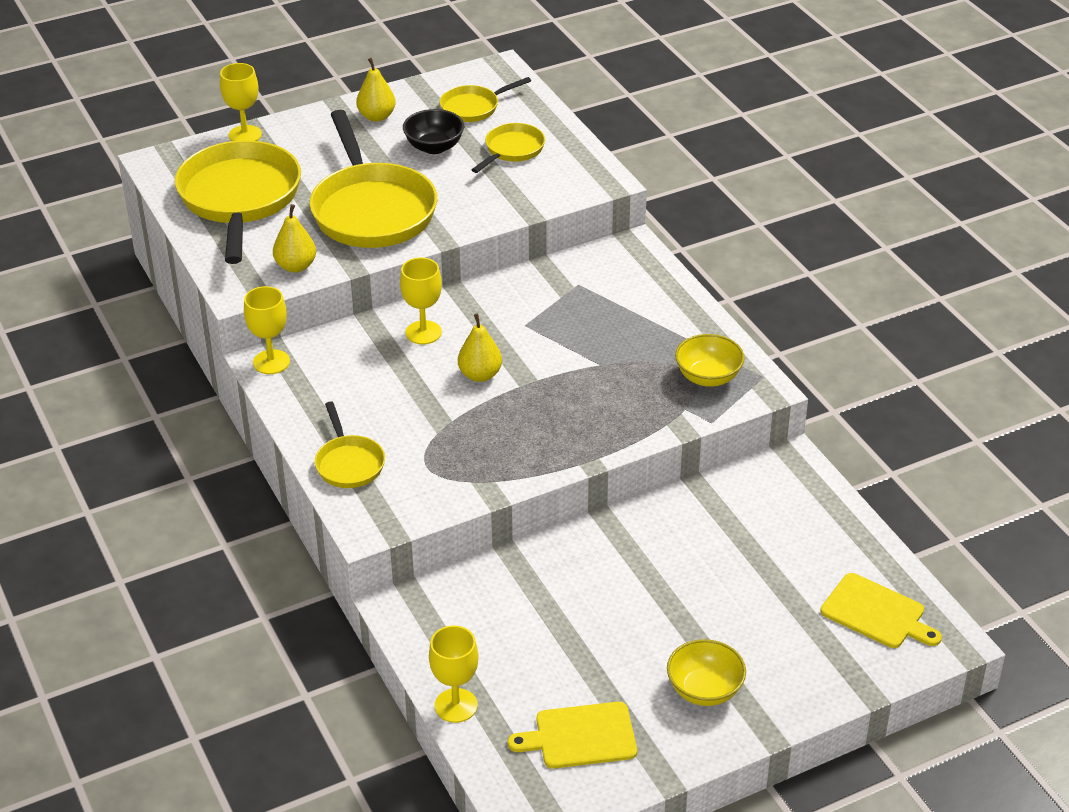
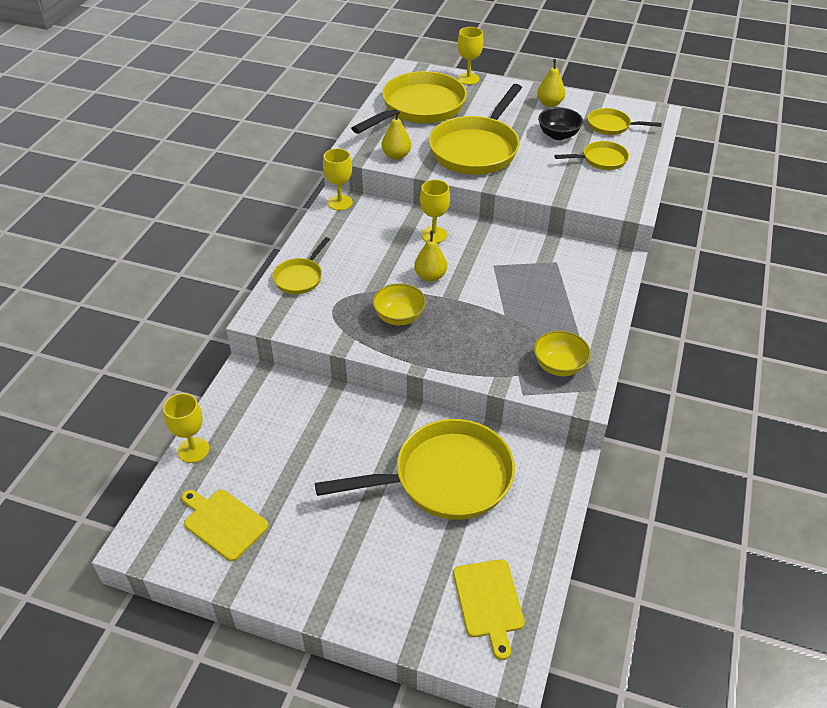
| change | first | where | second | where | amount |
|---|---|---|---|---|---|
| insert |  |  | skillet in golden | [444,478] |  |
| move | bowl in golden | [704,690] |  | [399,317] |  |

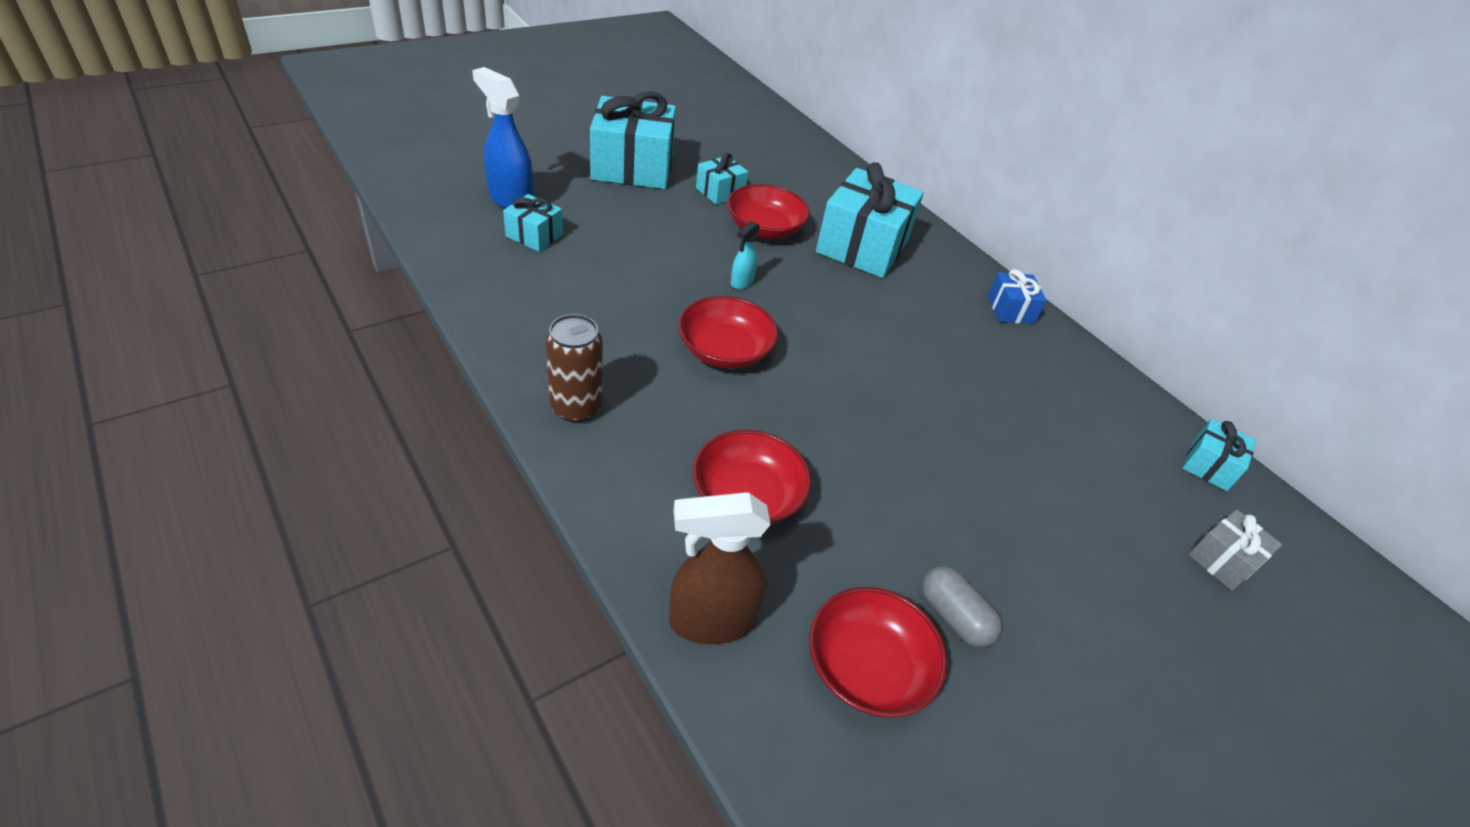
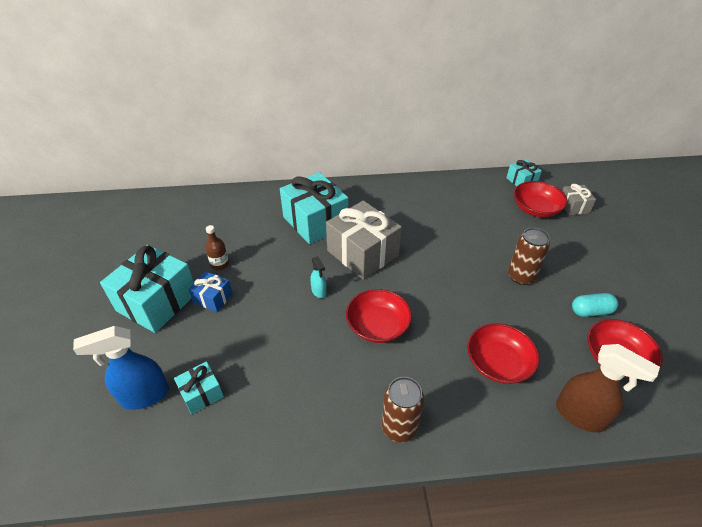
| change | first | where | second | where | amount |
|---|---|---|---|---|---|
| insert |  |  | present in grey | [363,253] |  |
| insert |  |  | can in brown | [521,276] |  |
| move | bowl in crimson | [764,228] |  | [535,209] |  |
| move | present in royal blue | [1010,310] |  | [213,298] |  |
| replace | present in teal | [720,192] | drink bottle in brown | [220,264] |  |
| recolor | pill in grey | [954,617] | pill in teal | [591,311] |  |
| rotate | spray bottle in brown | [711,620] |  | [580,415] | 75 degrees counterclockwise |

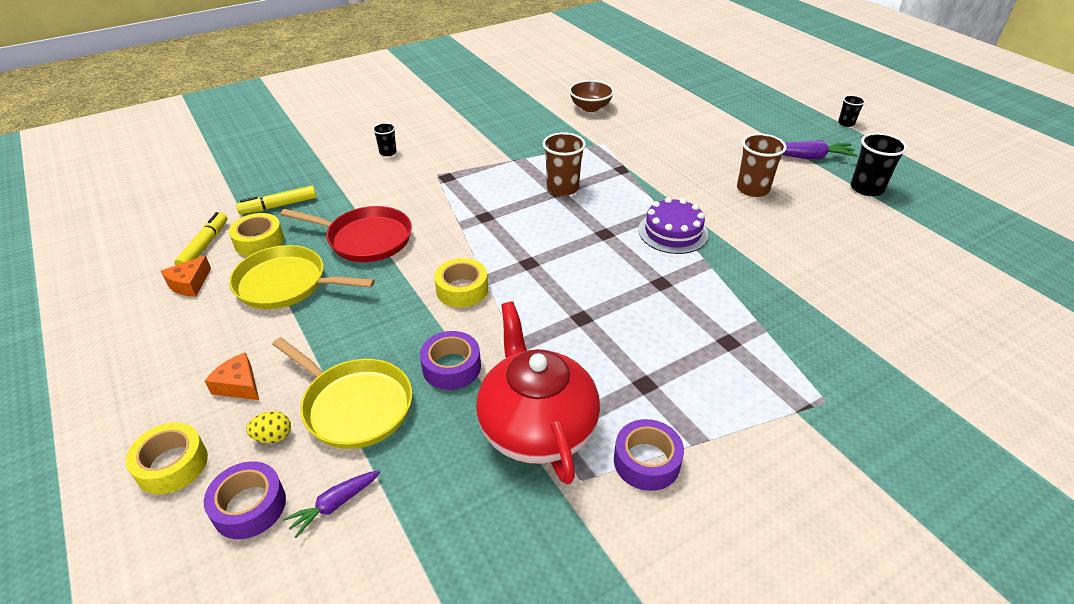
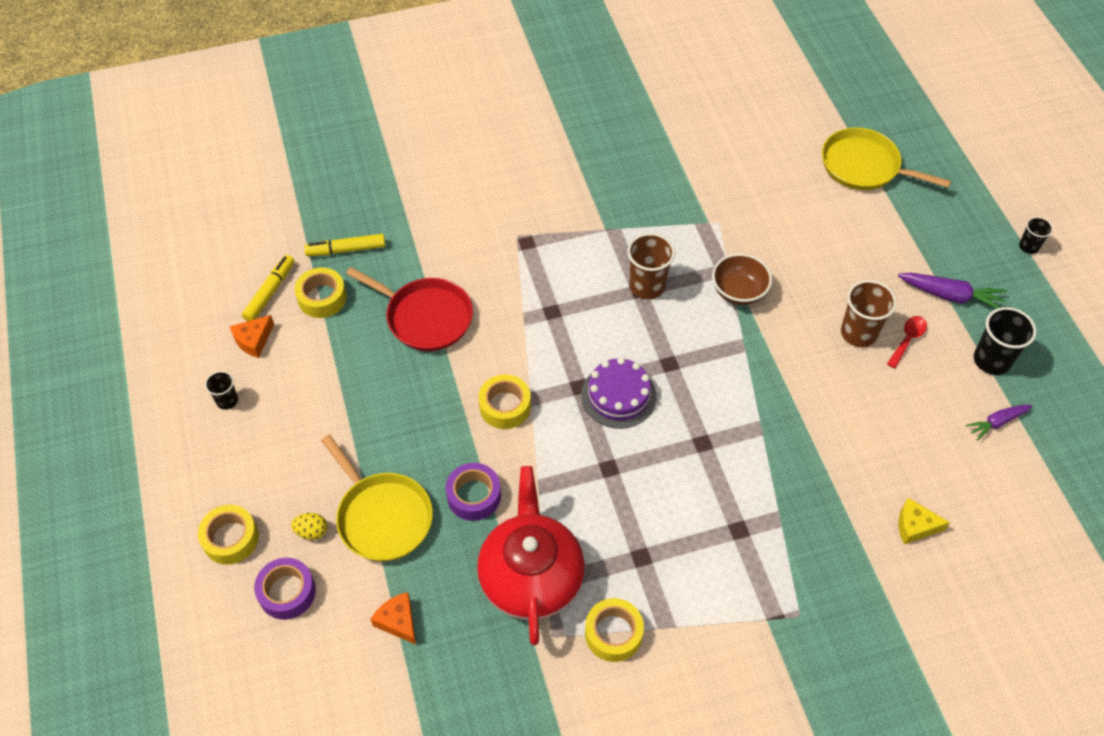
| change | first | where | second | where | amount |
|---|---|---|---|---|---|
| insert |  |  | teaspoon in crimson | [907,339] |  |
| insert |  |  | cheese wedge in golden | [915,526] |  |
| move | cheese wedge in orange-coloured | [239,385] |  | [398,621] |  |
| move | skillet in golden | [286,284] |  | [864,166] |  |
| move | toy carrot in purple | [334,505] |  | [997,422] |  |
| move | tumbler in ebony | [388,152] |  | [227,401] |  |
| move | bowl in brown | [590,107] |  | [738,292] |  |
| move | cake in purple | [673,232] |  | [618,396] |  |
| recolor | sticky tape in purple | [646,461] | sticky tape in golden | [613,633] |  |

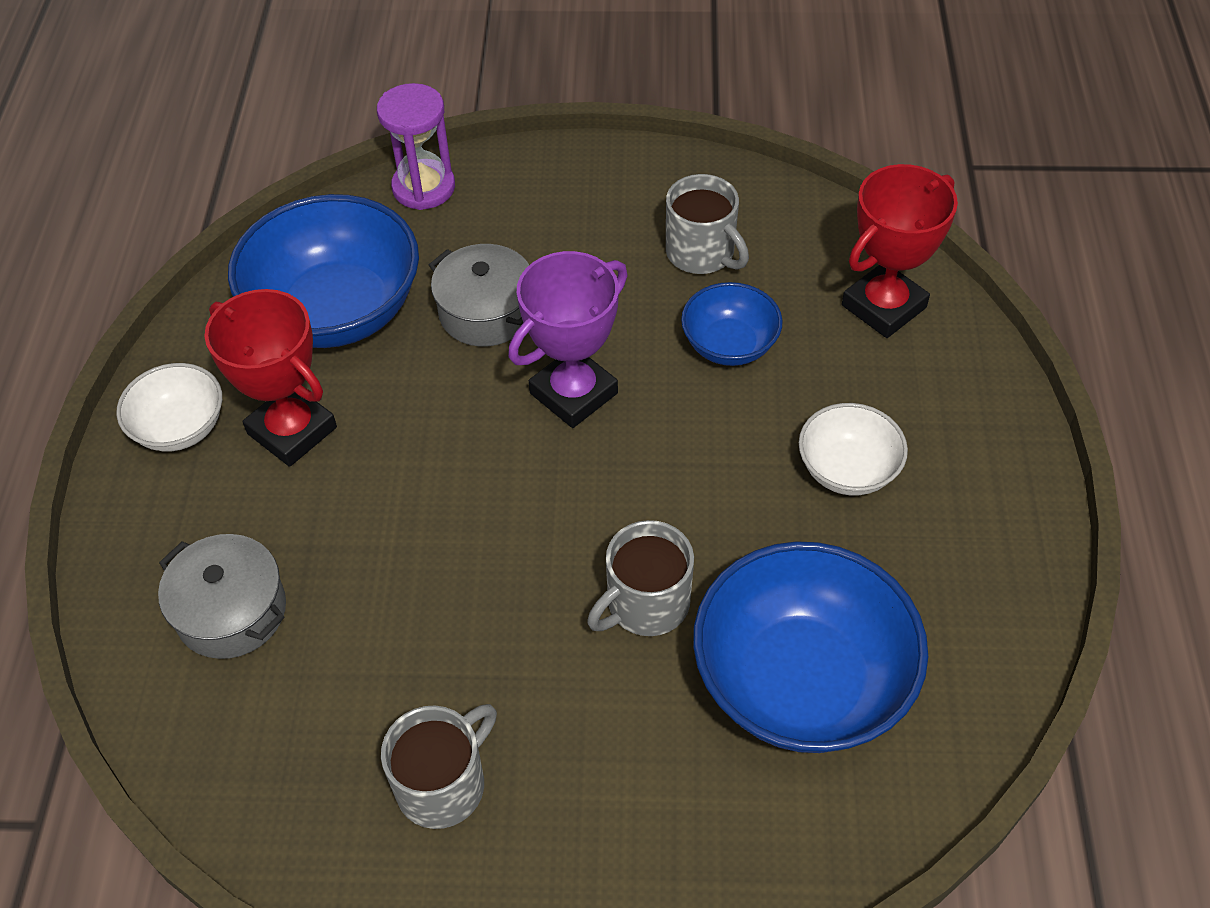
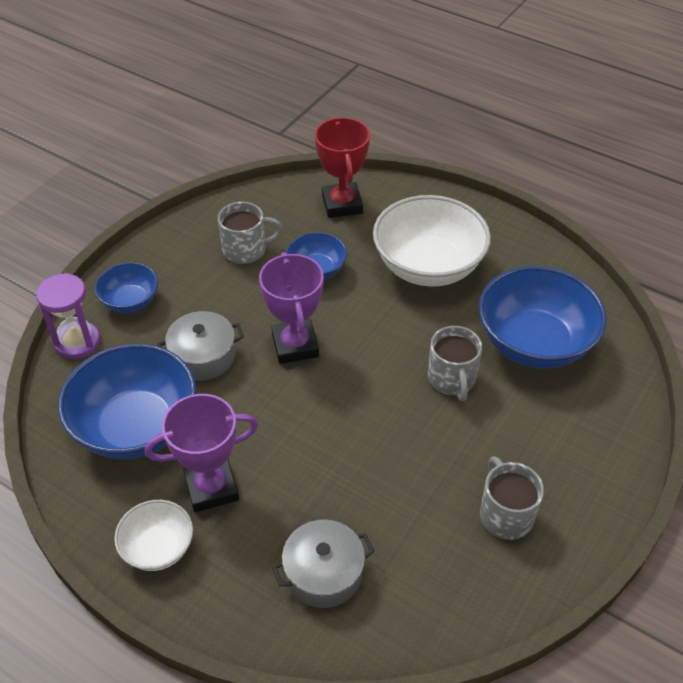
| change | first | where | second | where | amount |
|---|---|---|---|---|---|
| insert |  |  | bowl in royal blue | [130,301] |  |
| recolor | award cup in crimson | [292,430] | award cup in purple | [211,488] |  |
| resize | bowl in pure white | [847,469] |  | [428,266] | x1.90 |

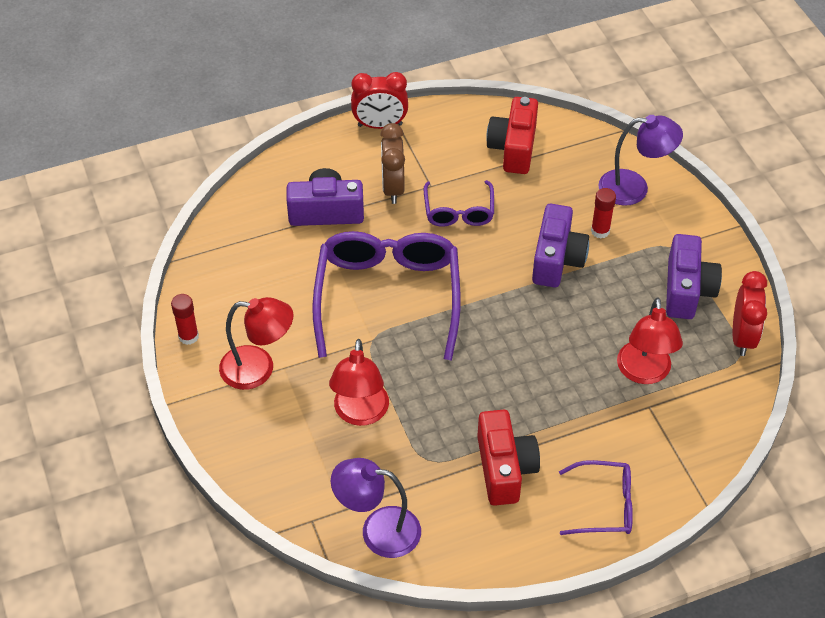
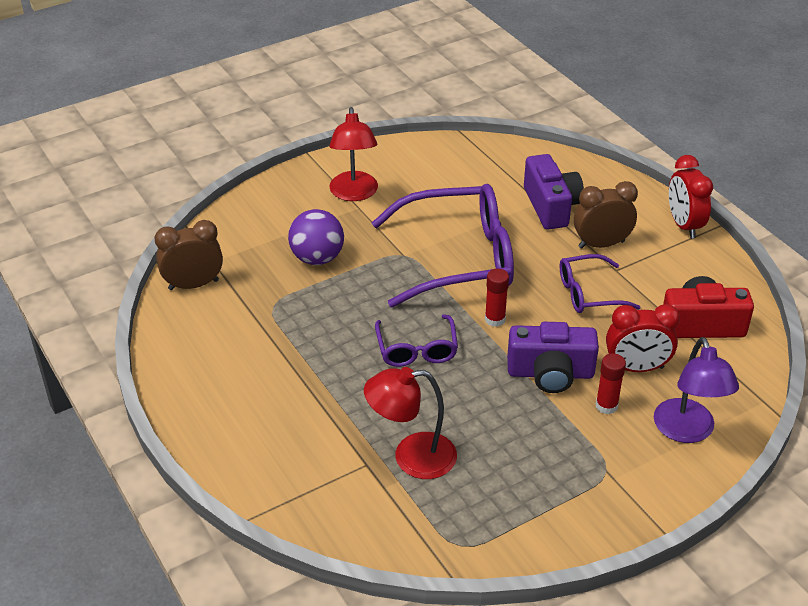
| change | first | where | second | where | amount |
|---|---|---|---|---|---|
| delete | camera in crimson | [504,468] |  |  |  |
| delete | camera in purple | [687,290] |  |  |  |
| move | stick of glue in crimson | [188,336] |  | [495,319] |  |
| move | glasses in purple | [604,505] |  | [416,349] |  |
| move | alarm clock in crimson | [742,337] |  | [636,368] |  |
| replace | reading lamp in crimson | [360,413] | ball in purple | [317,258] |  |
| replace | reading lamp in purple | [378,530] | alarm clock in brown | [193,285] |  |

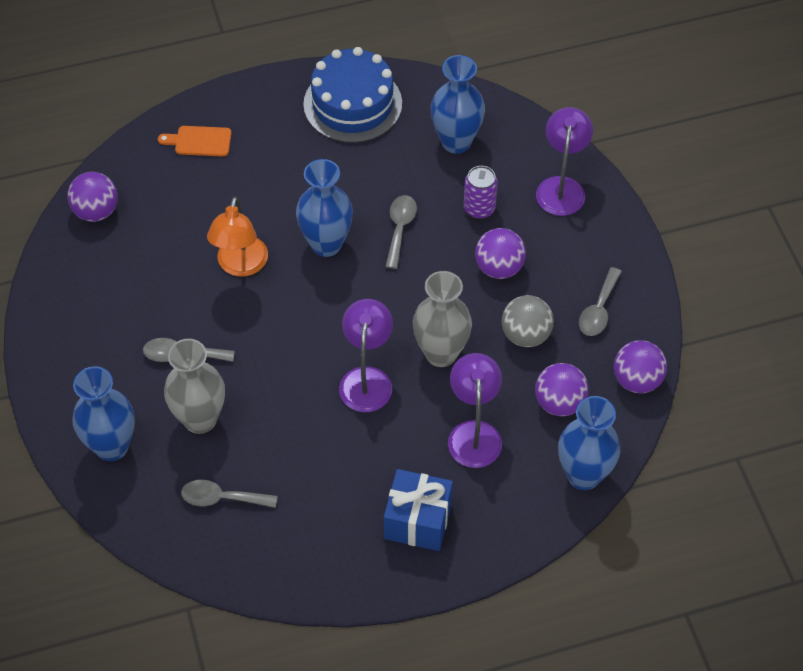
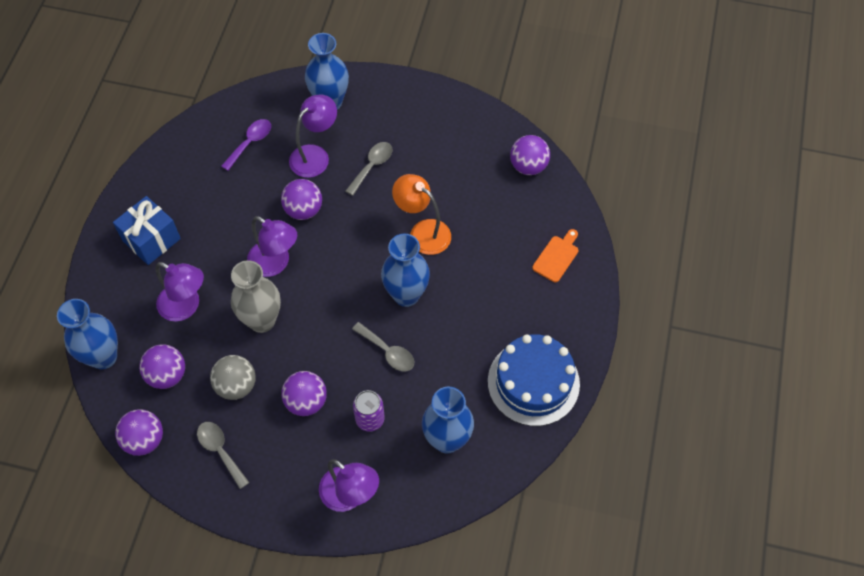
| change | first | where | second | where | amount |
|---|---|---|---|---|---|
| insert |  |  | ball in purple | [303,210] |  |
| replace | vase in grey | [200,419] | reading lamp in purple | [315,155] |  |
| recolor | teaspoon in grey | [222,498] | teaspoon in purple | [250,142] |  |

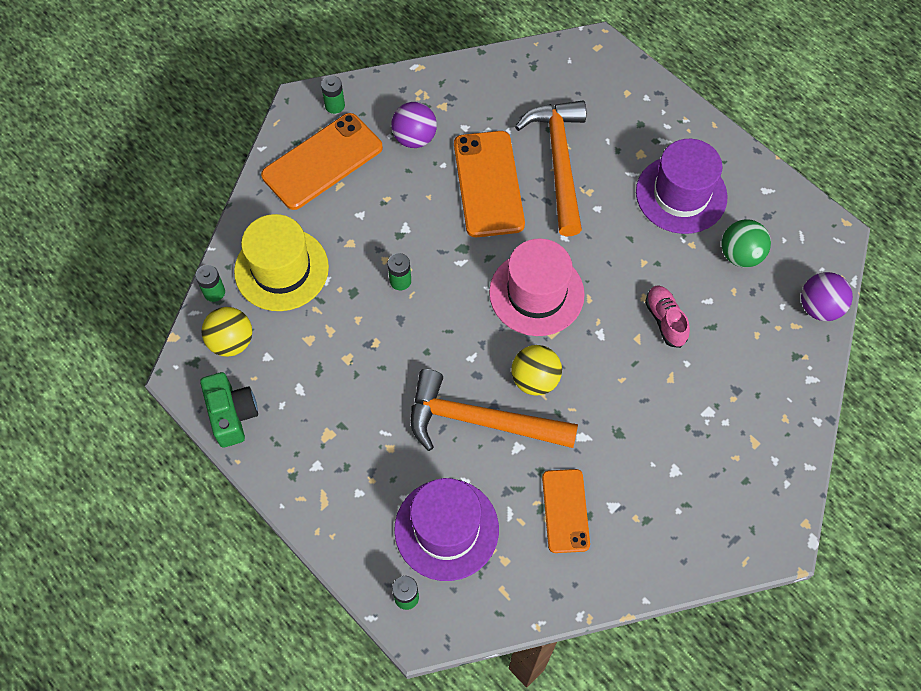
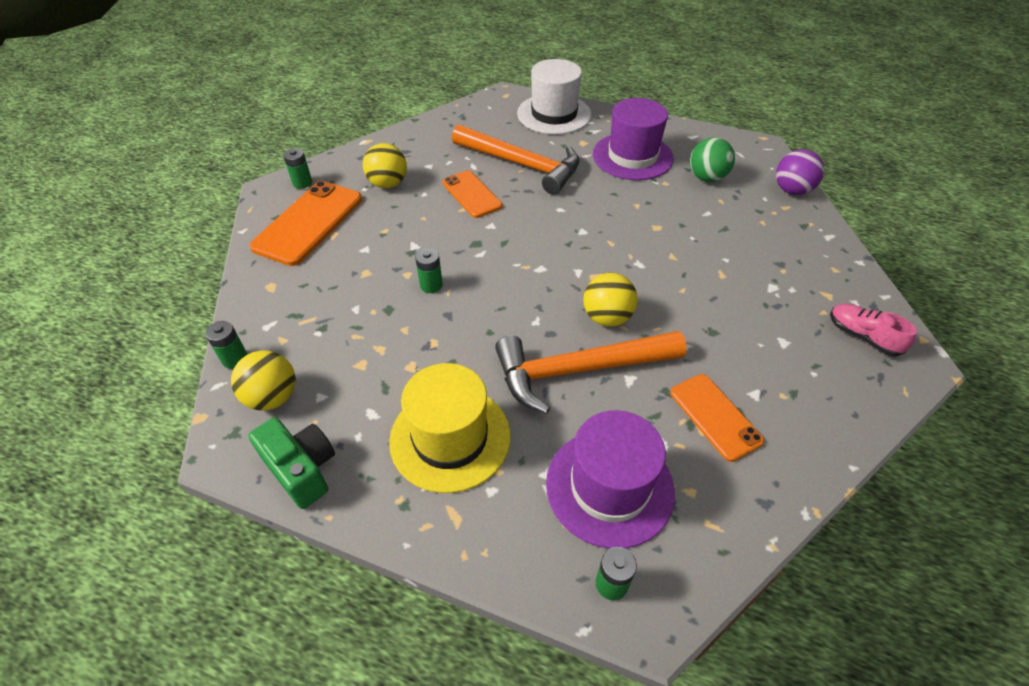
| change | first | where | second | where | amount |
|---|---|---|---|---|---|
| delete | top hat in rose-pink | [536,293] |  |  |  |
| insert |  |  | top hat in pure white | [554,114] |  |
| move | top hat in golden | [281,269] |  | [450,438] |  |
| move | sneaker in rose-pink | [665,320] |  | [862,336] |  |
| recolor | ball in purple | [414,138] | ball in golden | [388,184] |  |
| rotate | hammer in orange-coloured | [559,162] |  | [522,165] | 150 degrees clockwise |
| resize | mobile phone in orange-coloured | [488,184] |  | [471,194] | x0.62 |

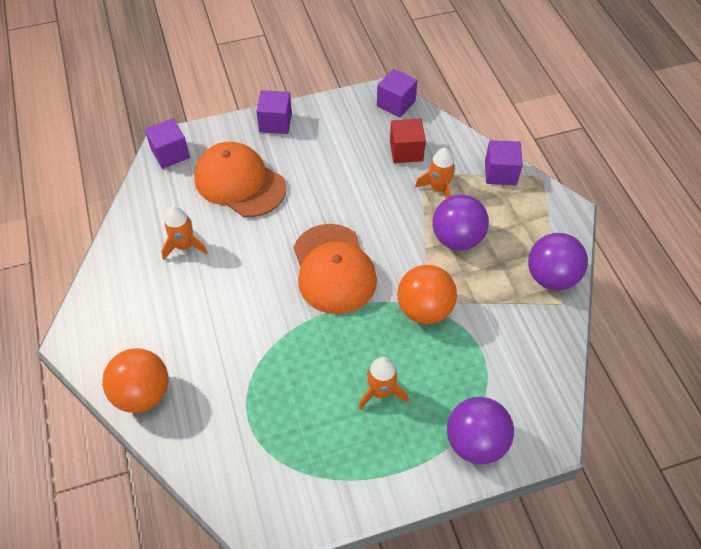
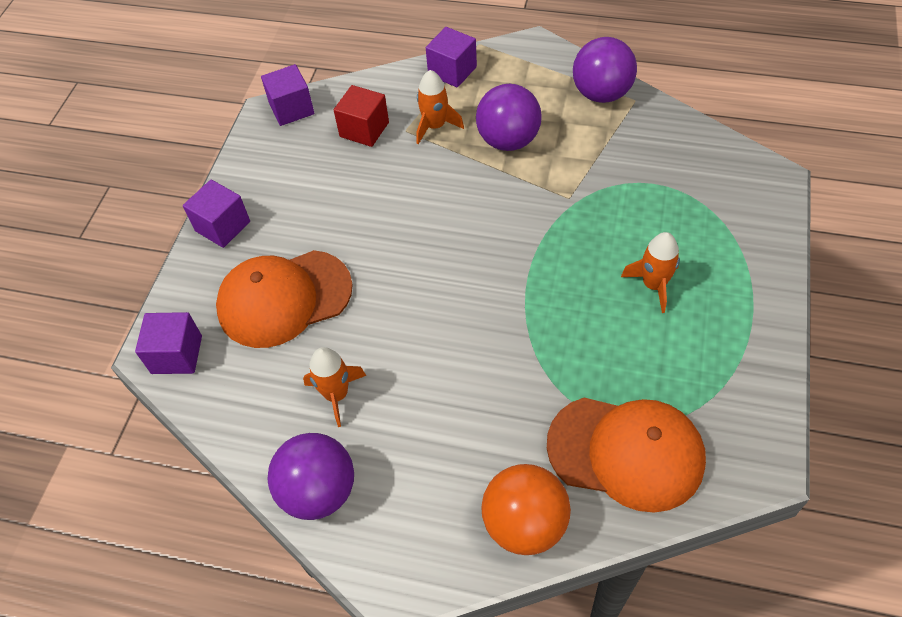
| change | first | where | second | where | amount |
|---|---|---|---|---|---|
| delete | ball in orange-coloured | [424,309] |  |  |  |
| move | peaked cap in orange-coloured | [333,269] |  | [626,452] |  |
| move | ball in purple | [475,442] |  | [319,491] |  |

